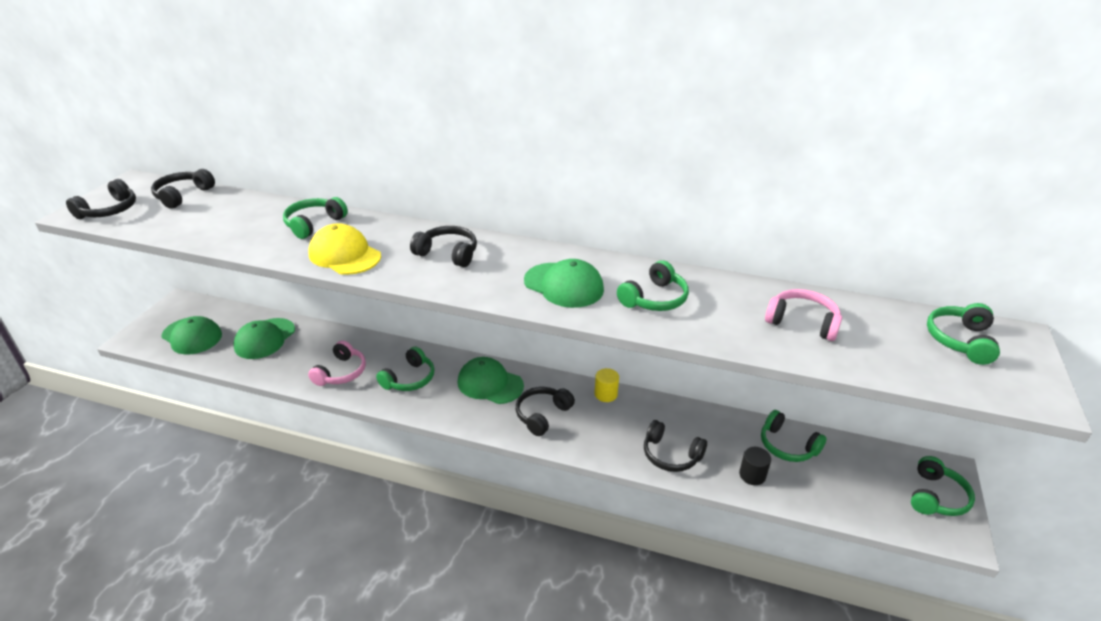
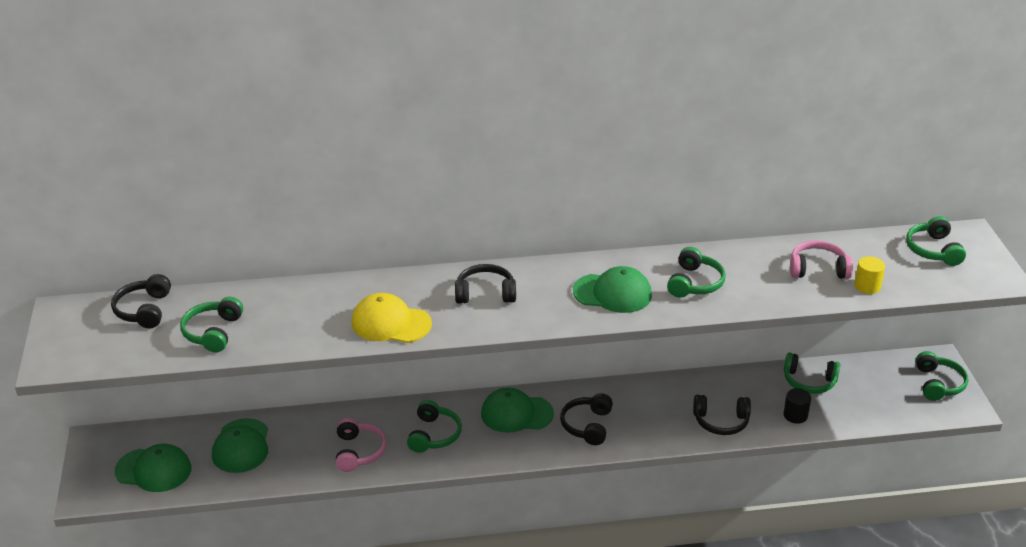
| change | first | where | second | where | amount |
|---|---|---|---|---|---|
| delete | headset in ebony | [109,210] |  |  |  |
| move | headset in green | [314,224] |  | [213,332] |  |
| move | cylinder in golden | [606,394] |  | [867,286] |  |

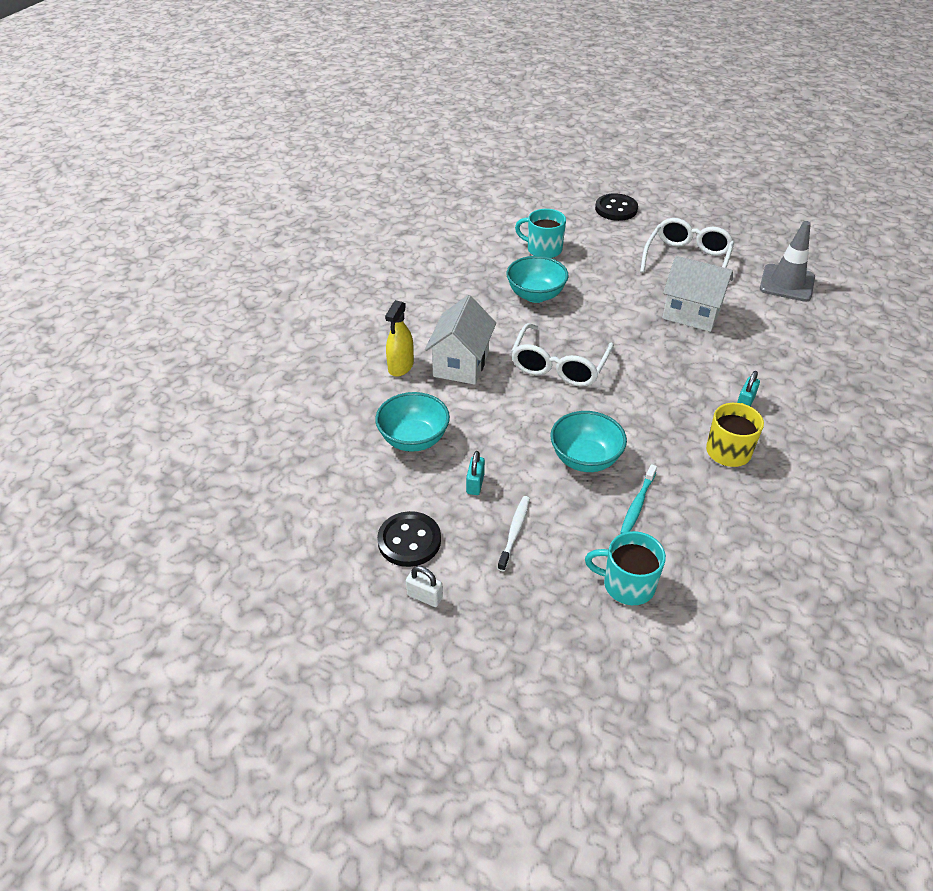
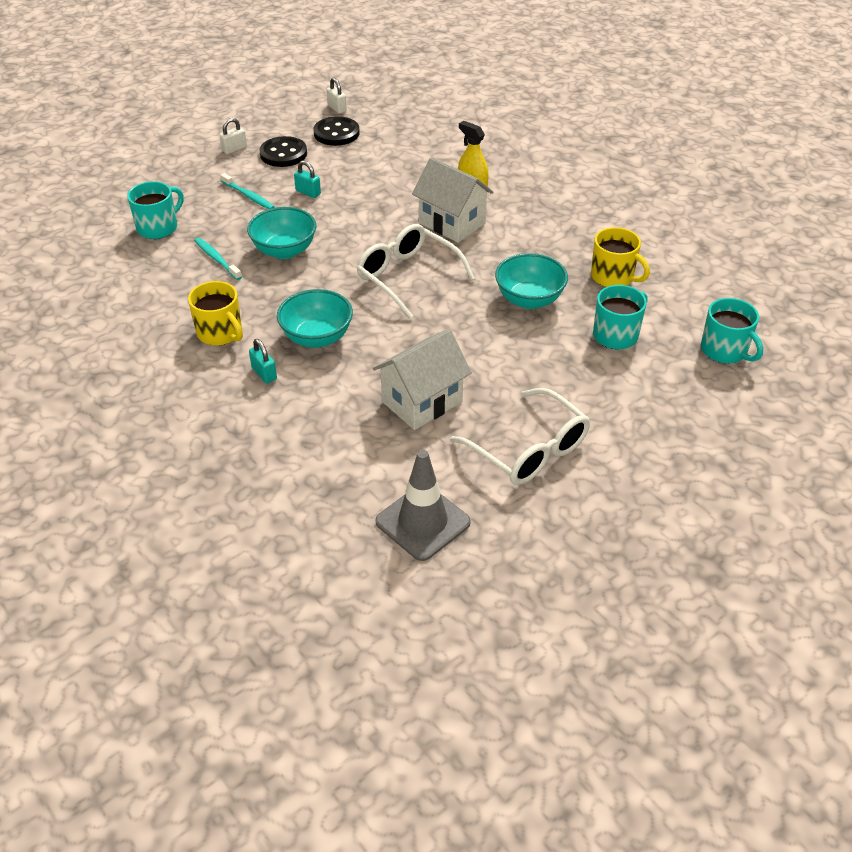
| change | first | where | second | where | amount |
|---|---|---|---|---|---|
| insert |  |  | small lock in pure white | [337,108] |  |
| insert |  |  | mug in golden | [613,277] |  |
| insert |  |  | mug in teal | [725,350] |  |
| move | bowl in teal | [413,439] |  | [317,337] |  |
| move | button in ebony | [616,209] |  | [336,133] |  |
| recolor | toothbrush in pure white | [514,532] | toothbrush in teal | [248,196] |  |

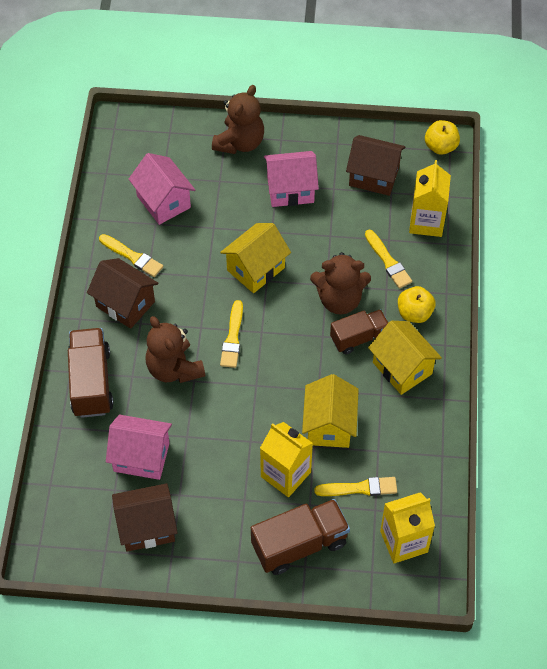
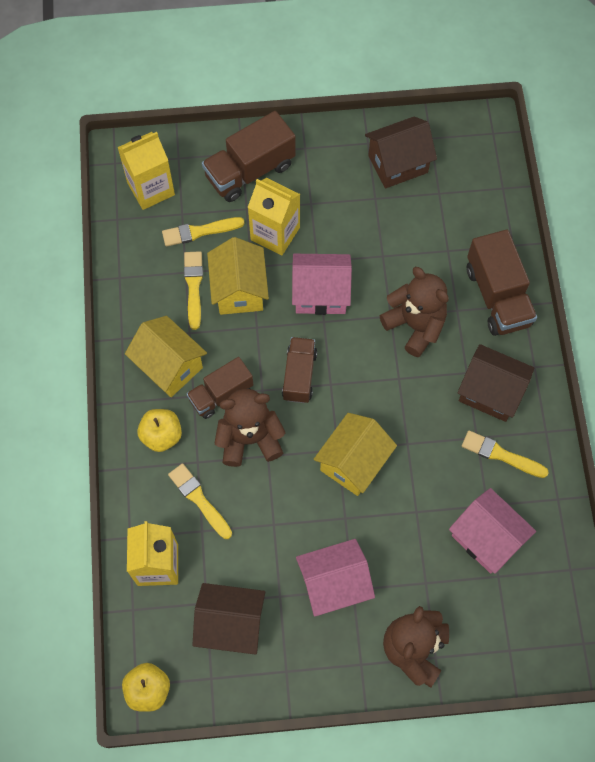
| change | first | where | second | where | amount |
|---|---|---|---|---|---|
| insert |  |  | truck in brown | [299,375] |  |
| move | cottage in rose-pink | [141,457] |  | [320,294] |  |
| move | paint brush in golden | [232,338] |  | [193,286] |  |

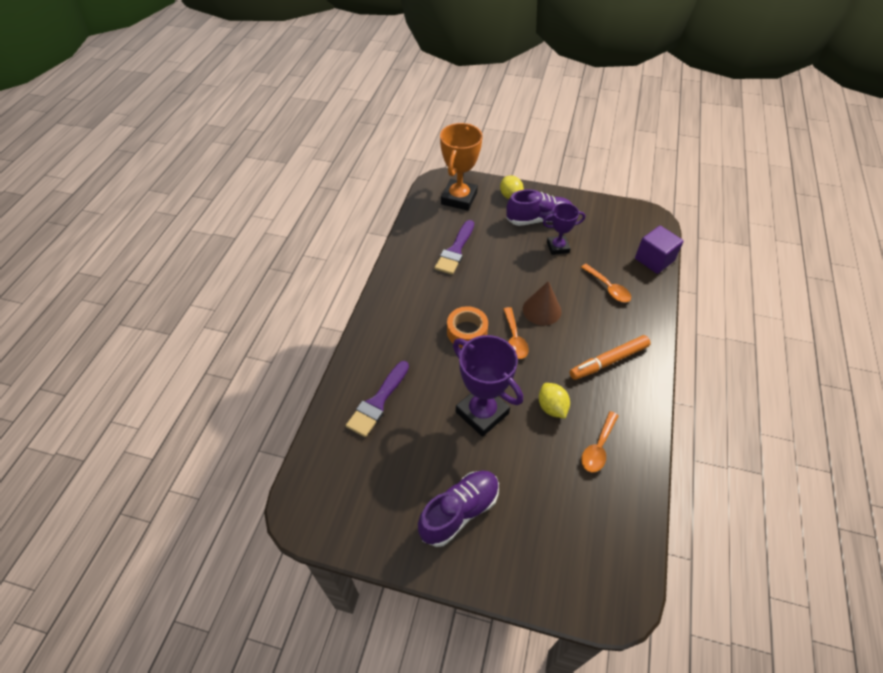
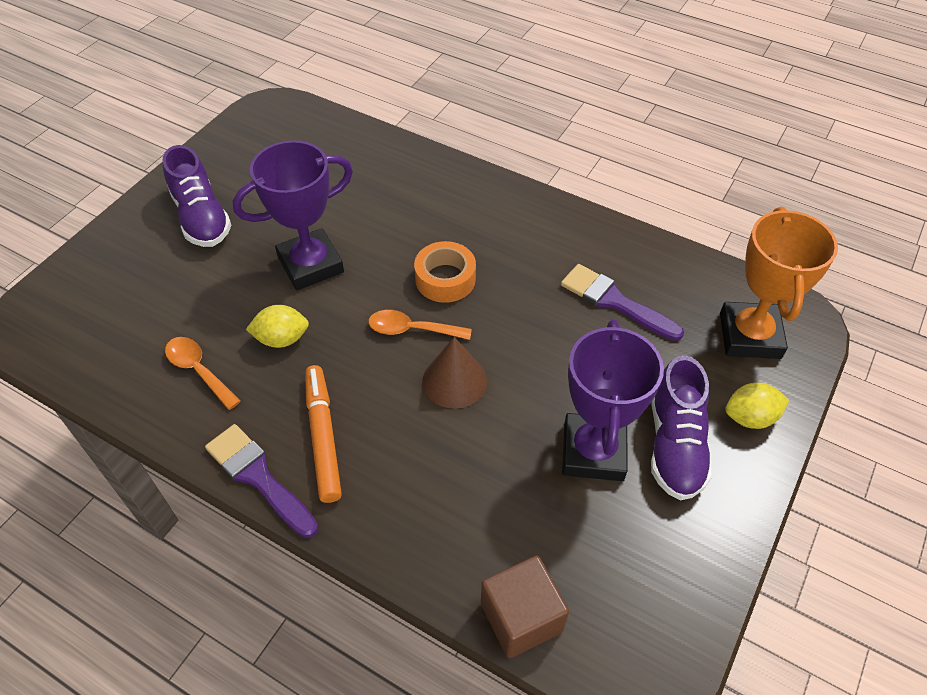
| change | first | where | second | where | amount |
|---|---|---|---|---|---|
| delete | teaspoon in orange-coloured | [608,288] |  |  |  |
| move | paint brush in purple | [378,402] |  | [258,477] |  |
| recolor | block in purple | [654,260] | block in brown | [521,617] |  |
| rotate | award cup in orange-coloured | [459,198] |  | [749,335] | 60 degrees clockwise |
| resize | award cup in purple | [557,247] |  | [593,452] | x1.67 |

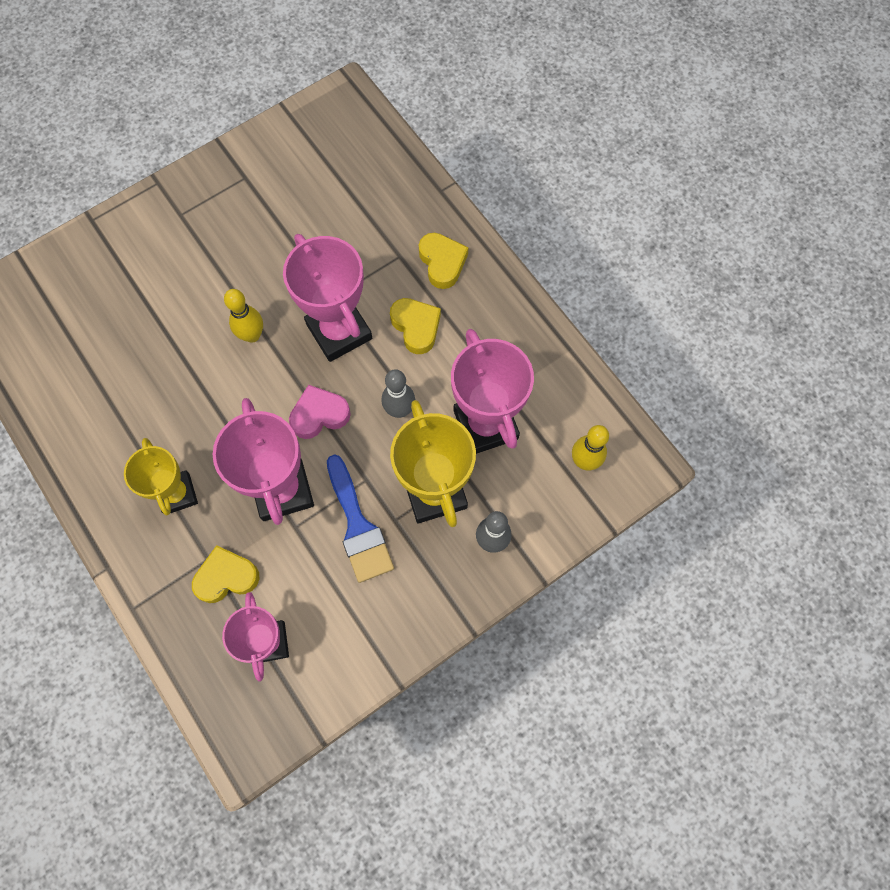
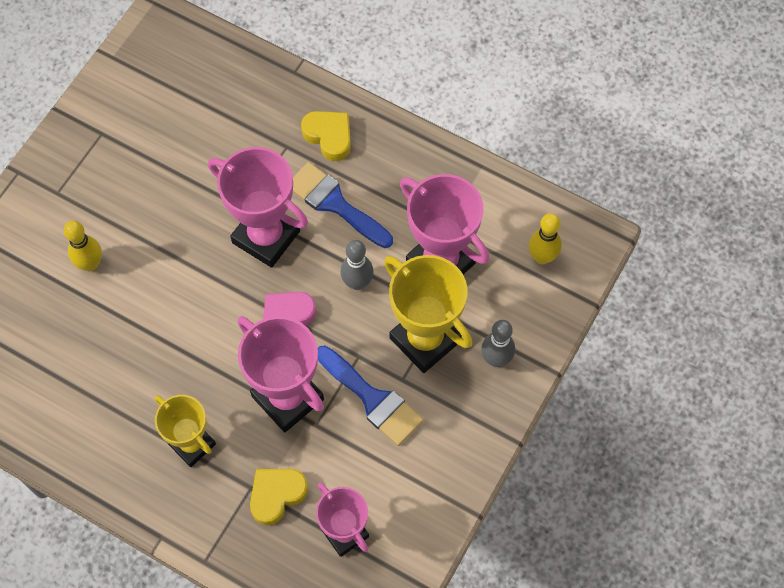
| change | first | where | second | where | amount |
|---|---|---|---|---|---|
| move | tenpin in golden | [252,335] |  | [90,264] |  |
| replace | heart shape in golden | [416,327] | paint brush in royal blue | [335,203] |  |

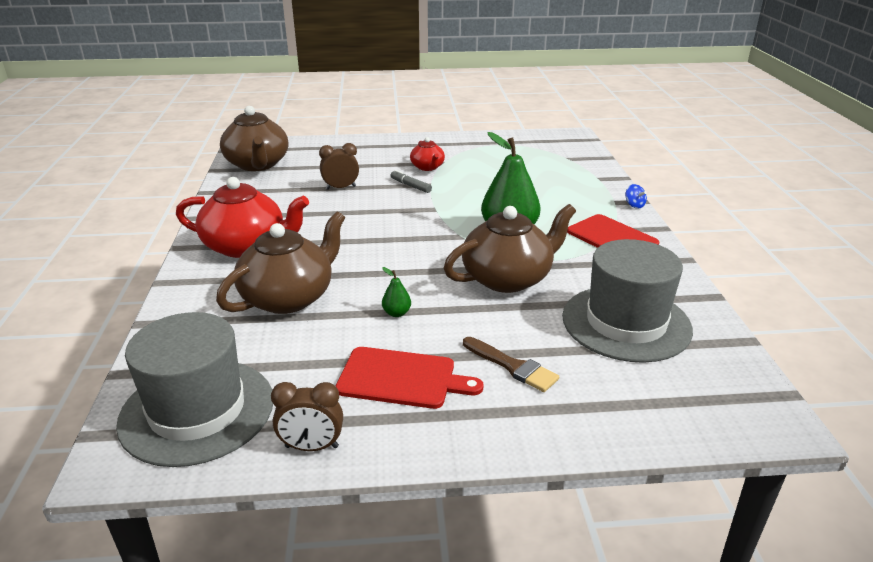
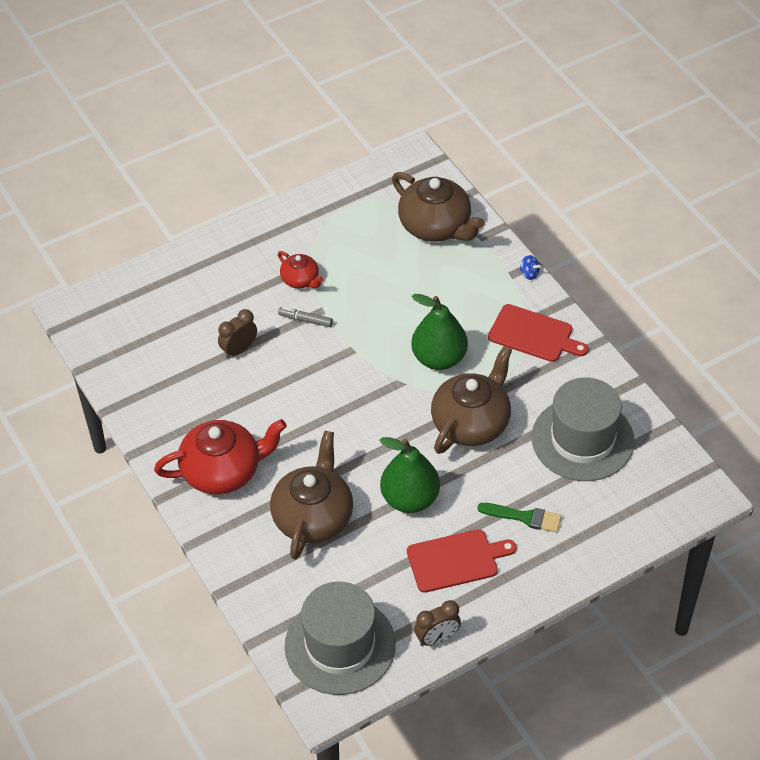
| change | first | where | second | where | amount |
|---|---|---|---|---|---|
| move | china teapot in brown | [257,164] |  | [436,226] |  |
| recolor | paint brush in brown | [512,366] | paint brush in green | [524,517] |  |
| resize | pear fruit in green | [396,313] |  | [410,499] | x2.39 |

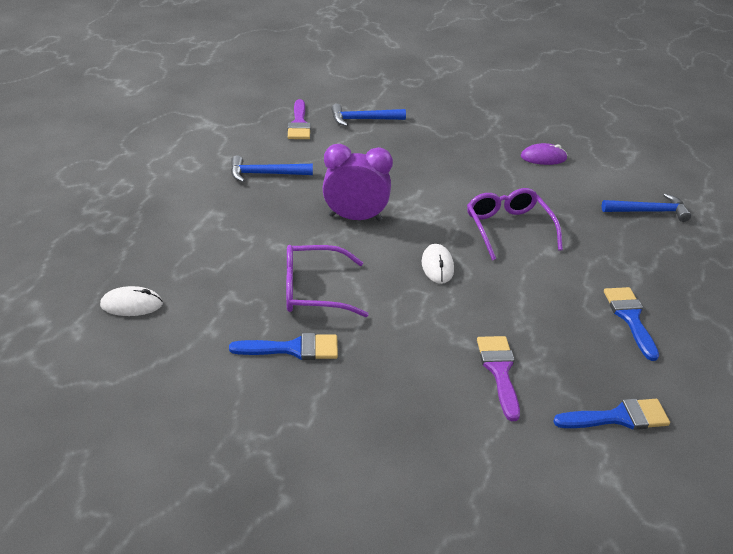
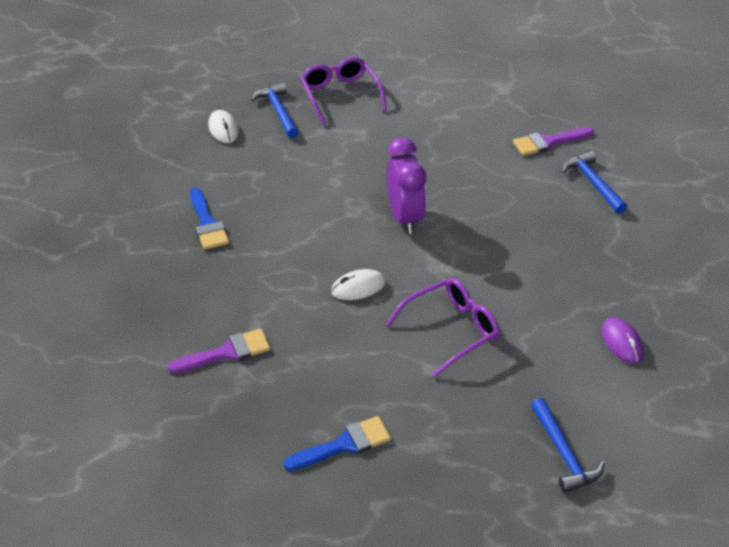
| change | first | where | second | where | amount |
|---|---|---|---|---|---|
| delete | paint brush in royal blue | [618,417] |  |  |  |
| move | hammer in royal blue | [265,174] |  | [278,111] |  |
| move | glasses in purple | [313,290] |  | [340,95] |  |

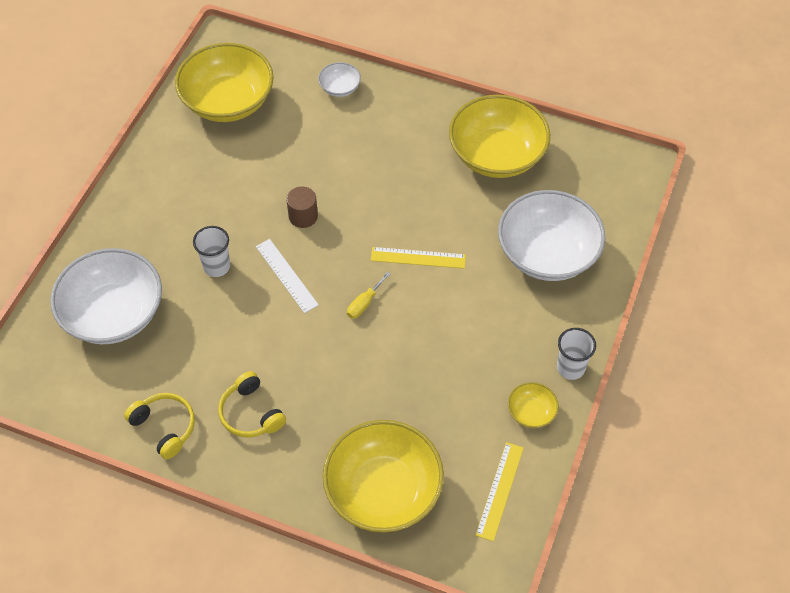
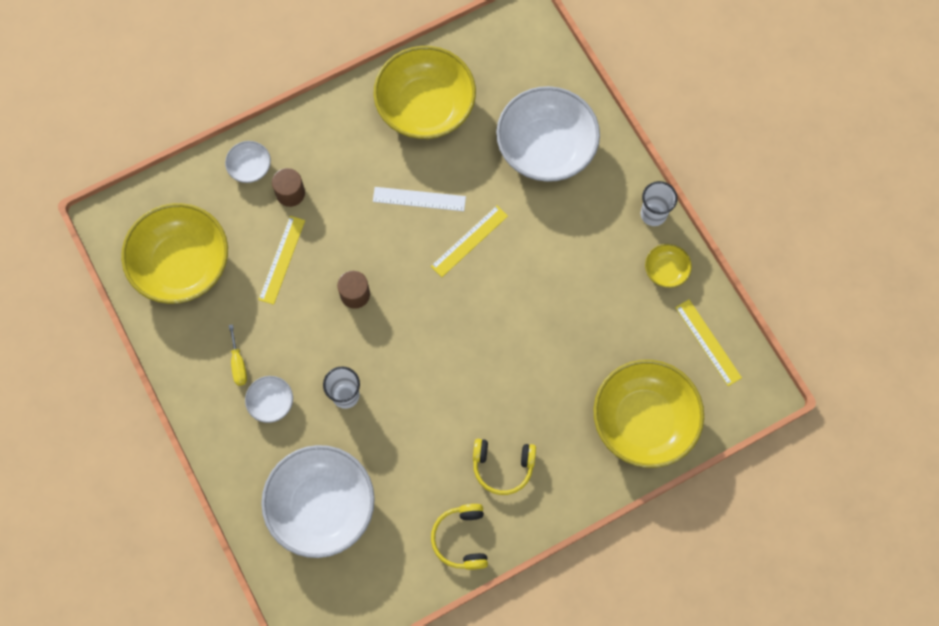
| change | first | where | second | where | amount |
|---|---|---|---|---|---|
| insert |  |  | bowl in pure white | [271,402] |  |
| insert |  |  | ruler in golden | [282,259] |  |
| insert |  |  | cylinder in brown | [290,193] |  |
| move | ruler in pure white | [286,275] |  | [419,199] |  |
| move | screwdriver in golden | [364,303] |  | [238,364] |  |
| rotate | headset in golden | [164,427] |  | [461,539] | 90 degrees counterclockwise |

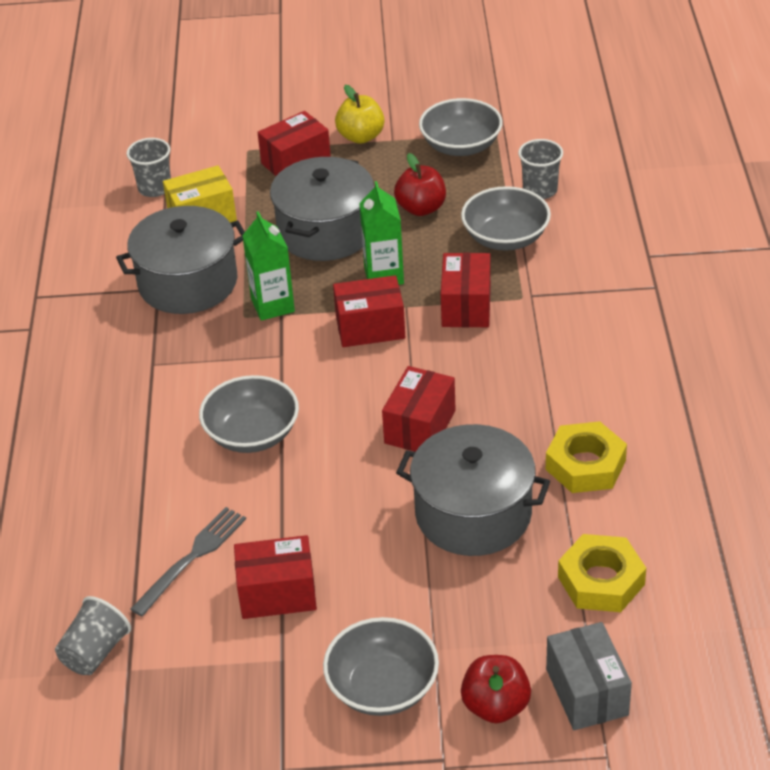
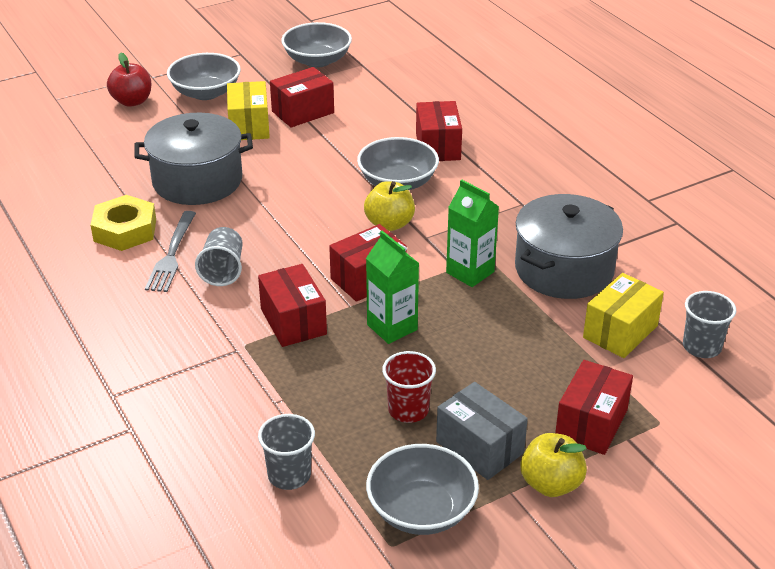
| change | first | where | second | where | amount |
|---|---|---|---|---|---|
| delete | pot in grey | [326,231] |  |  |  |
| delete | hex nut in golden | [601,581] |  |  |  |
| insert |  |  | package in golden | [249,126] |  |
| insert |  |  | apple in golden | [389,224] |  |
| move | tumbler in grey | [95,652] |  | [223,270] |  |
| move | dinner fork in grey | [192,558] |  | [171,255] |  |
| move | package in crimson | [420,427] |  | [438,146] |  |
| move | bowl in grey | [505,238] |  | [317,60] |  |
| move | package in grey | [587,692] |  | [479,447] |  |
| replace | apple in crimson | [421,208] | tumbler in crimson | [408,410] |  |

